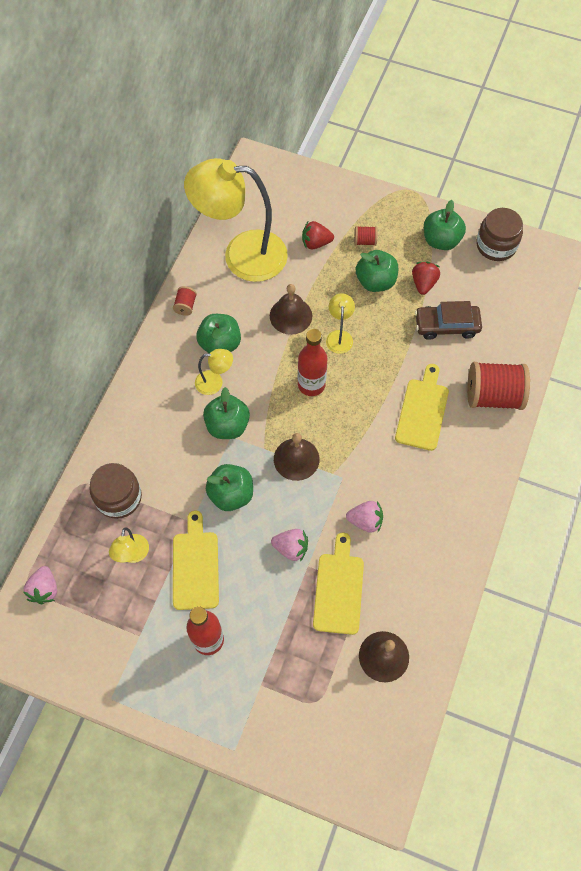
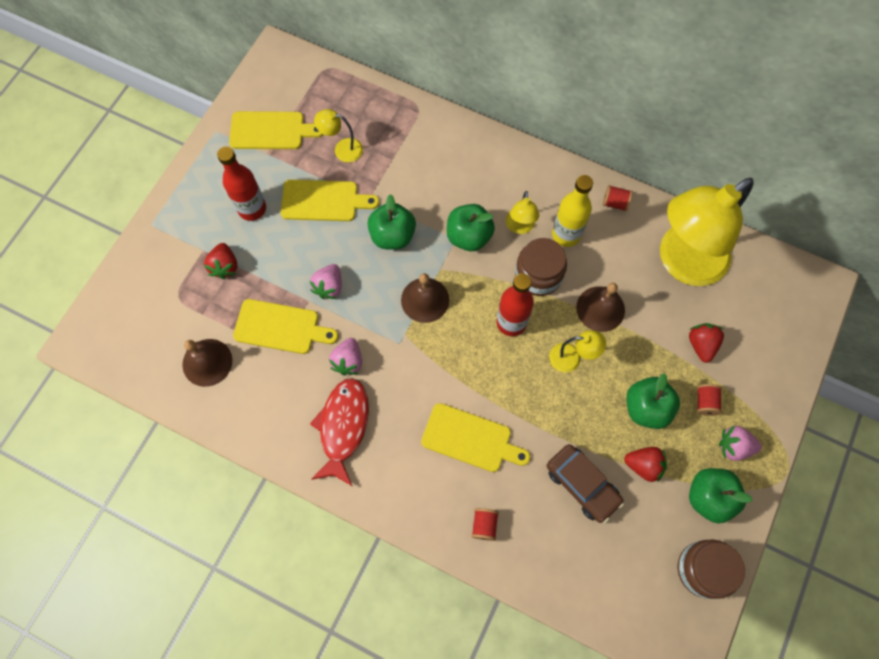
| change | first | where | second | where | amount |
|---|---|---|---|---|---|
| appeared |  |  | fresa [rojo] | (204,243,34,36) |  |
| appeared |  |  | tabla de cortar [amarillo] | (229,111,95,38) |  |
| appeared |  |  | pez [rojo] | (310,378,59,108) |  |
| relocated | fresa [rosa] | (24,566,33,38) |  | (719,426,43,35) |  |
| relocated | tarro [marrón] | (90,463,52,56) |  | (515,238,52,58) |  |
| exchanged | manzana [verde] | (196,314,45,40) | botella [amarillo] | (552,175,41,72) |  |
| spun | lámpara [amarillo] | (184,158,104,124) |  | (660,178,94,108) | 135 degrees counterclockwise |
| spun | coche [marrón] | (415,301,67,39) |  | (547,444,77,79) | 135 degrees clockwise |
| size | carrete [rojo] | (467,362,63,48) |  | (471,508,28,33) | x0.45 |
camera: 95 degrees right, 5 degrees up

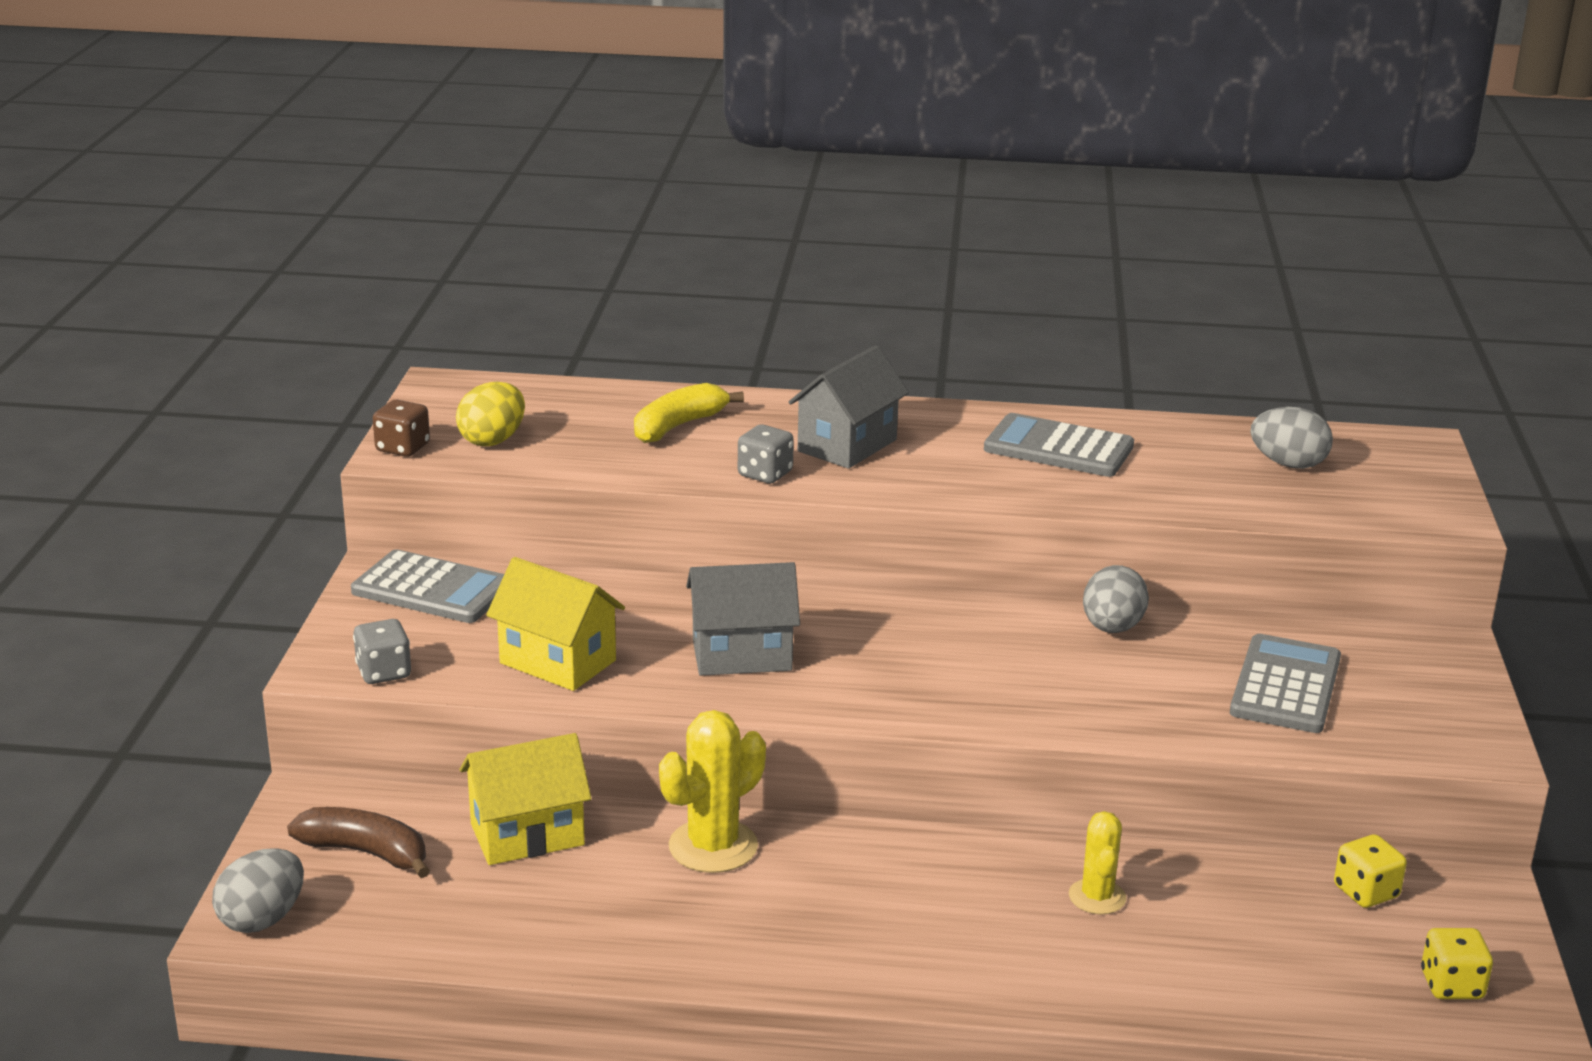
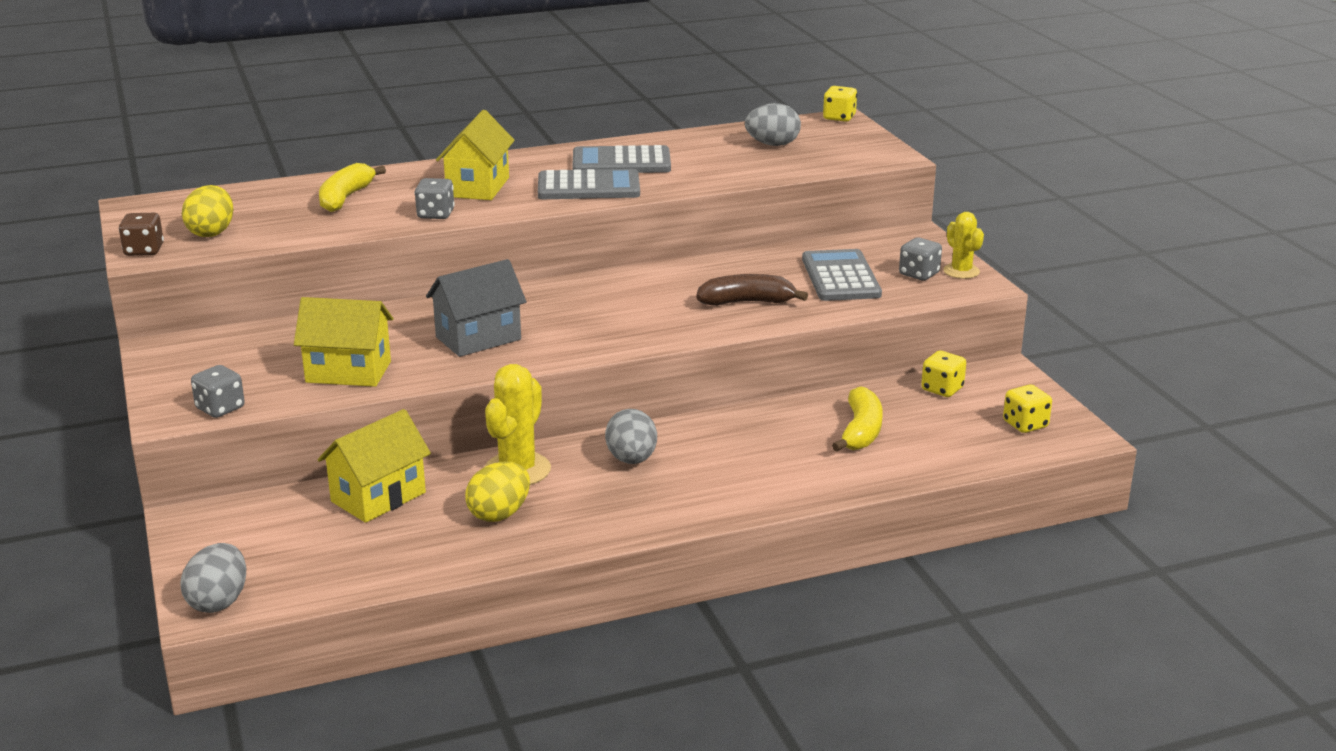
| change | first | where | second | where | amount |
|---|---|---|---|---|---|
| appeared |  |  | huevo [amarillo] | (465,462,65,60) |  |
| appeared |  |  | dado [amarillo] | (823,86,34,36) |  |
| appeared |  |  | plátano [amarillo] | (832,386,51,65) |  |
| appeared |  |  | dado [gris] | (899,237,43,44) |  |
| relocated | plátano [marrón] | (287,807,143,71) |  | (696,274,112,32) |  |
| relocated | calculadora [gris] | (351,549,153,74) |  | (538,169,102,30) |  |
| relocated | cactus [amarillo] | (1069,811,57,104) |  | (943,212,41,67) |  |
| relocated | huevo [gris] | (1083,565,66,68) |  | (605,409,52,55) |  |
| colour | casa [gris] | (788,345,121,124) | casa [amarillo] | (436,110,79,90) |  |
camera: 25 degrees left, 0 degrees up

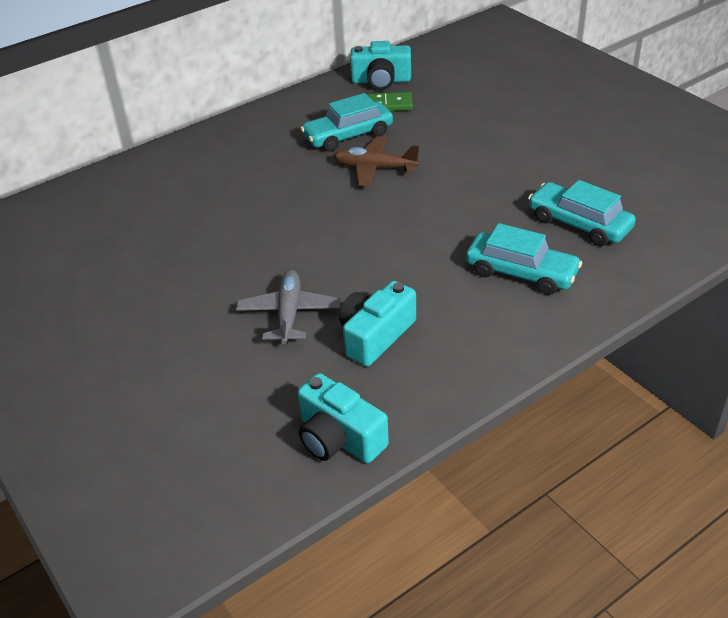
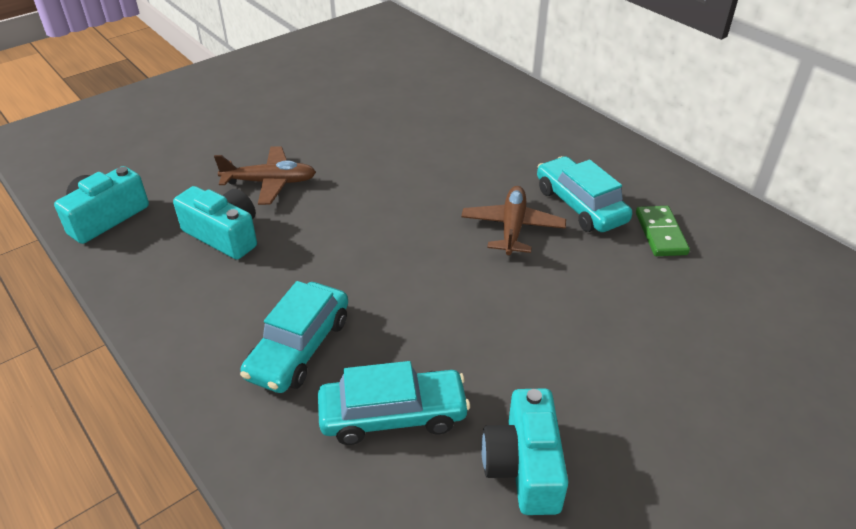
| change | first | where | second | where | amount |
|---|---|---|---|---|---|
| relocated | cámara [turquesa] | (350,41,61,49) |  | (481,389,87,126) |  |
| colour | avión [gris] | (236,270,104,74) | avión [marrón] | (214,146,102,59) |  |
| spun | coche [turquesa] | (528,180,108,66) |  | (318,361,152,84) | 45 degrees clockwise |
camera: 85 degrees right, 0 degrees up

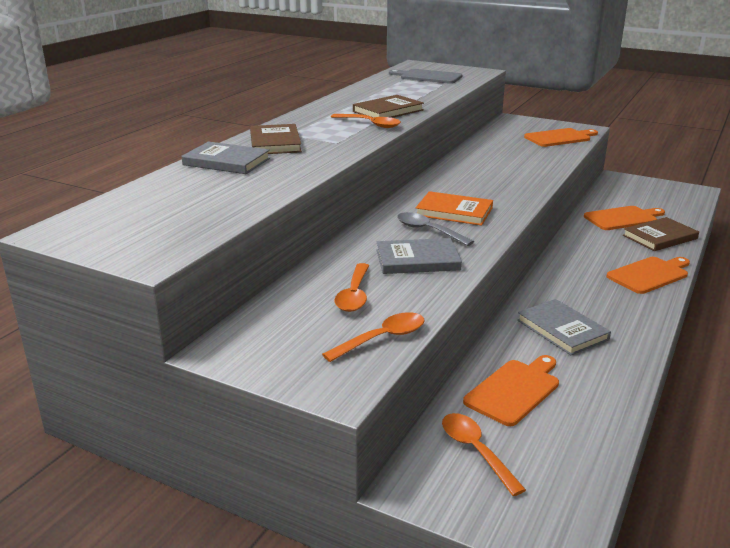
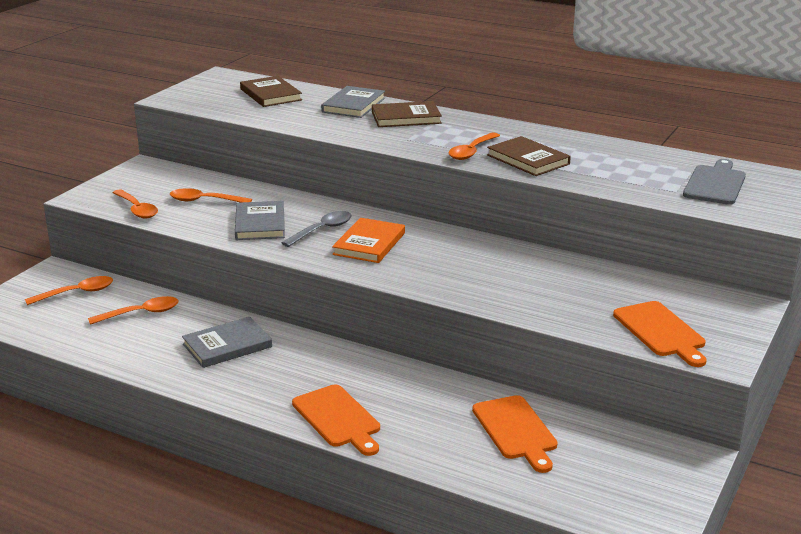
| change | first | where | second | where | amount |
|---|---|---|---|---|---|
| relocated | libro [marrón] | (623,217,76,34) |  | (240,76,62,31) |  |
| exchanged | tabla de cortar [naranja] | (463,355,96,71) | cuchara [naranja] | (88,296,91,29) |  |
camera: 90 degrees right, 0 degrees up

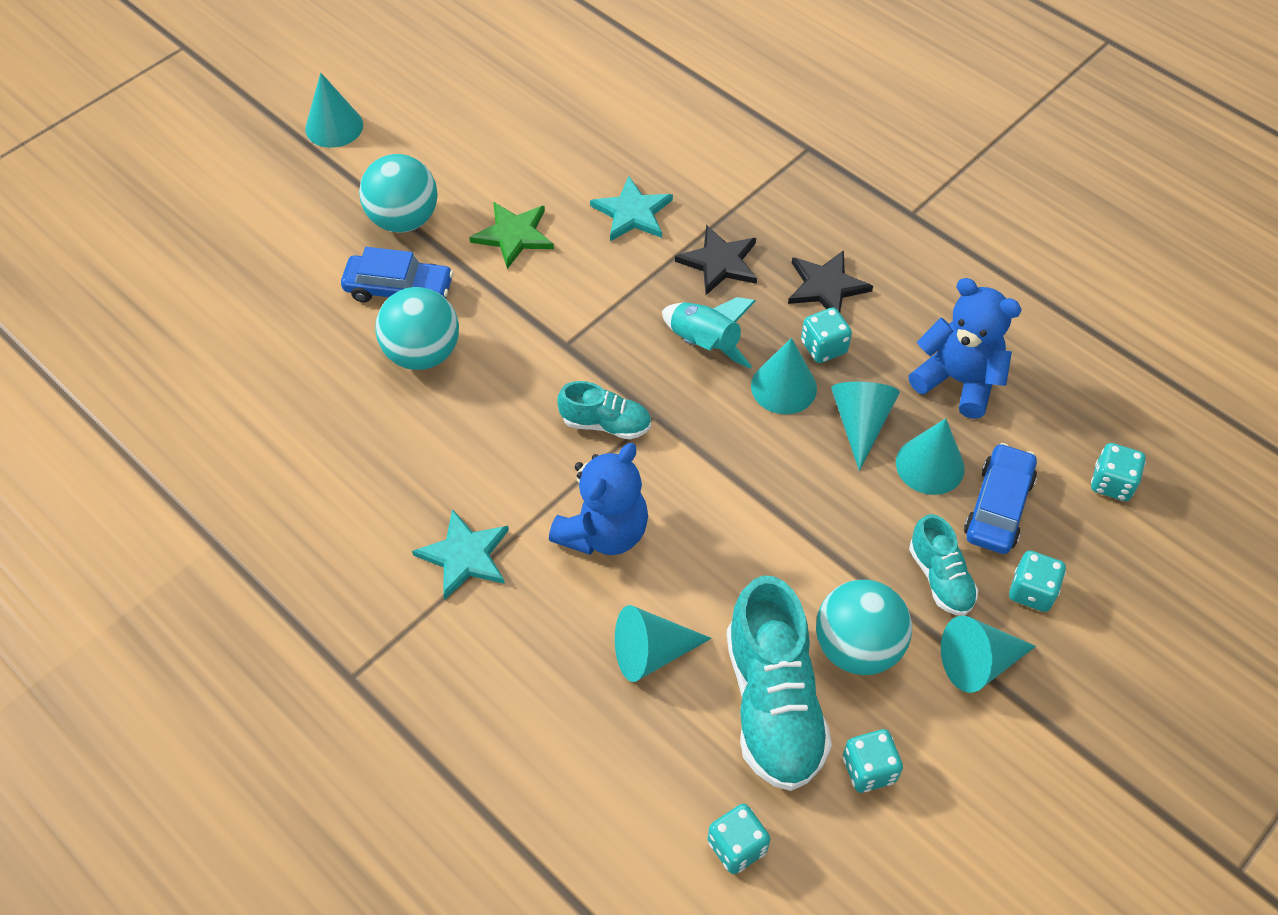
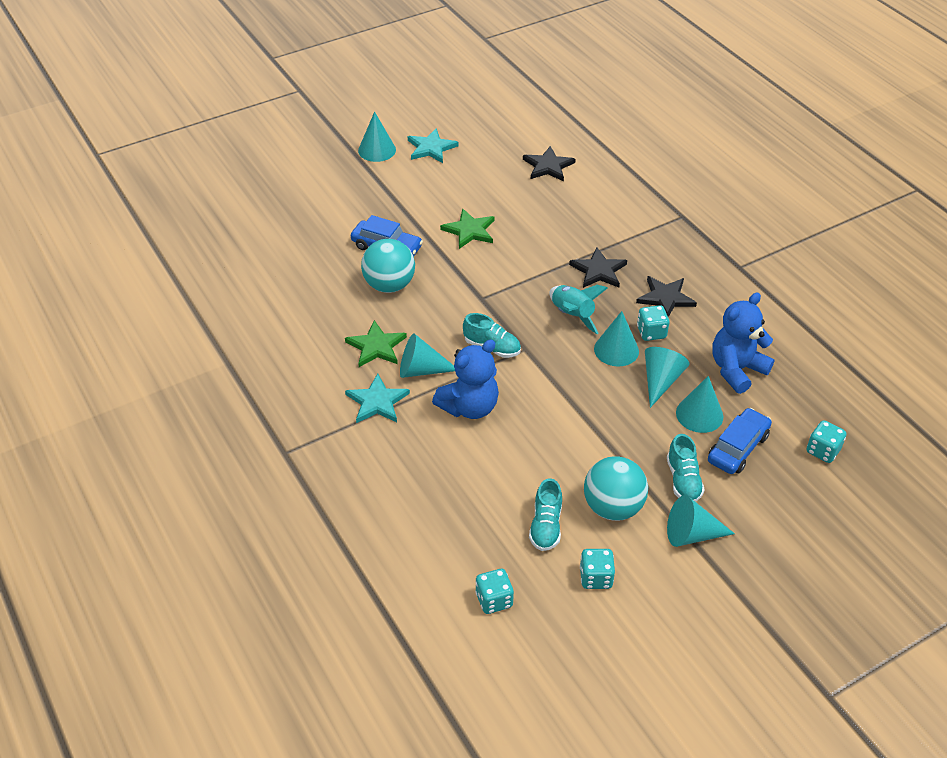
| change | first | where | second | where | amount |
|---|---|---|---|---|---|
| missing | pelota [turquesa] | (359,154,79,78) |  |  |  |
| missing | dado [turquesa] | (1009,550,57,62) |  |  |  |
| appeared |  |  | estrella [verde] | (345,320,62,47) |  |
| appeared |  |  | estrella [negro] | (523,146,53,35) |  |
| relocated | estrella [turquesa] | (590,176,83,65) |  | (408,128,50,35) |  |
| relocated | cono [turquesa] | (615,605,97,77) |  | (400,333,55,45) |  |
| spun | osito [azul] | (909,278,113,141) |  | (712,292,63,102) | 90 degrees counterclockwise |
| size | zapato [turquesa] | (727,575,105,216) |  | (529,478,33,73) | x0.54 |
camera: 15 degrees right, 10 degrees down

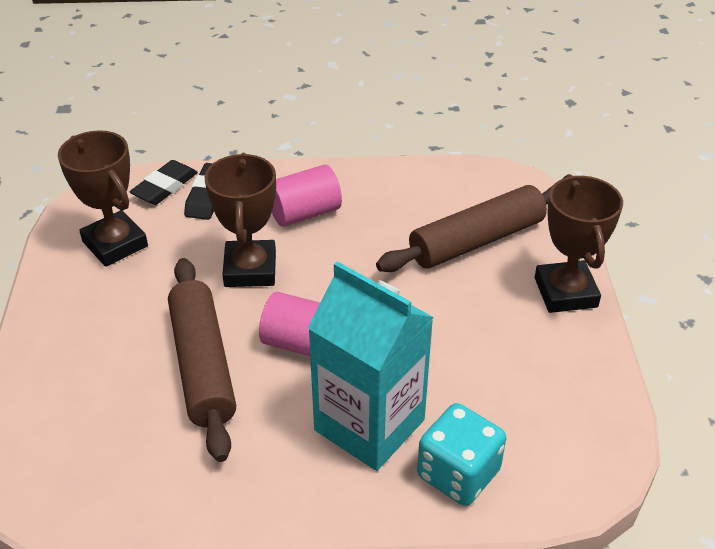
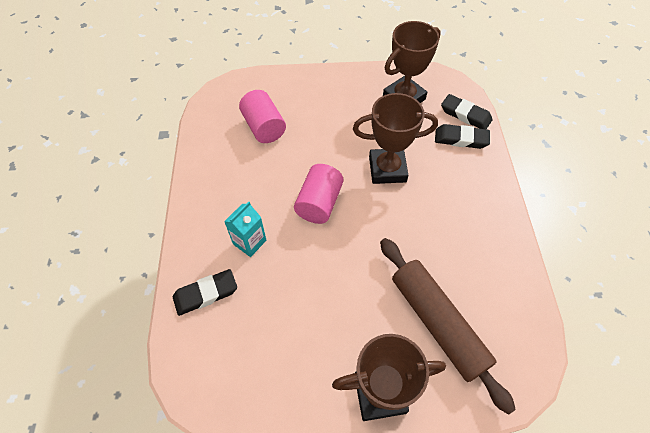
| change | first | where | second | where | amount |
|---|---|---|---|---|---|
| missing | rodillo [marrón] | (168,258,68,204) |  |  |  |
| relocated | cilindro [rosa] | (272,164,70,63) |  | (239,90,47,53) |  |
| exchanged | dado [turquesa] | (417,403,89,103) | goma de borrar [negro] | (173,269,64,47) |  |
| size | cartón de leche [turquesa] | (308,261,126,210) |  | (224,201,42,56) | x0.47 |
camera: 90 degrees right, 15 degrees up

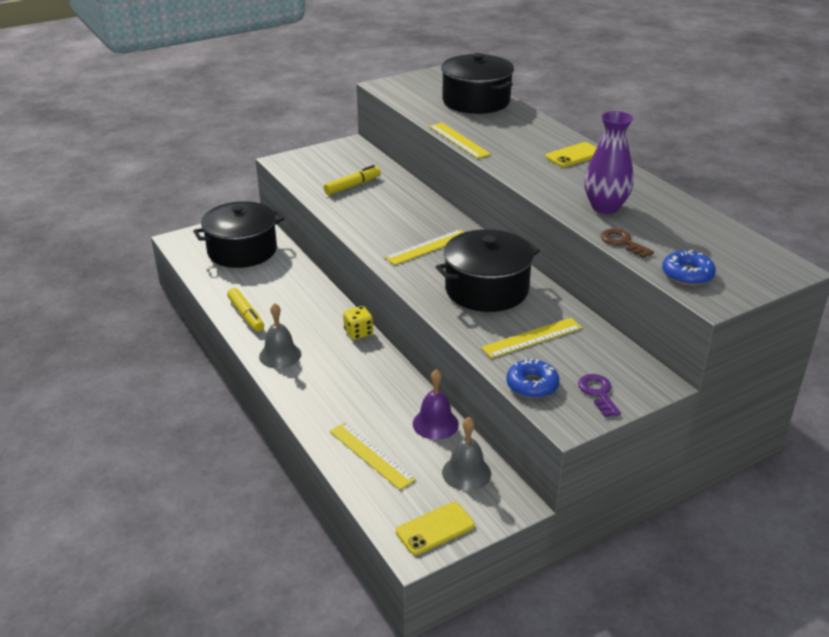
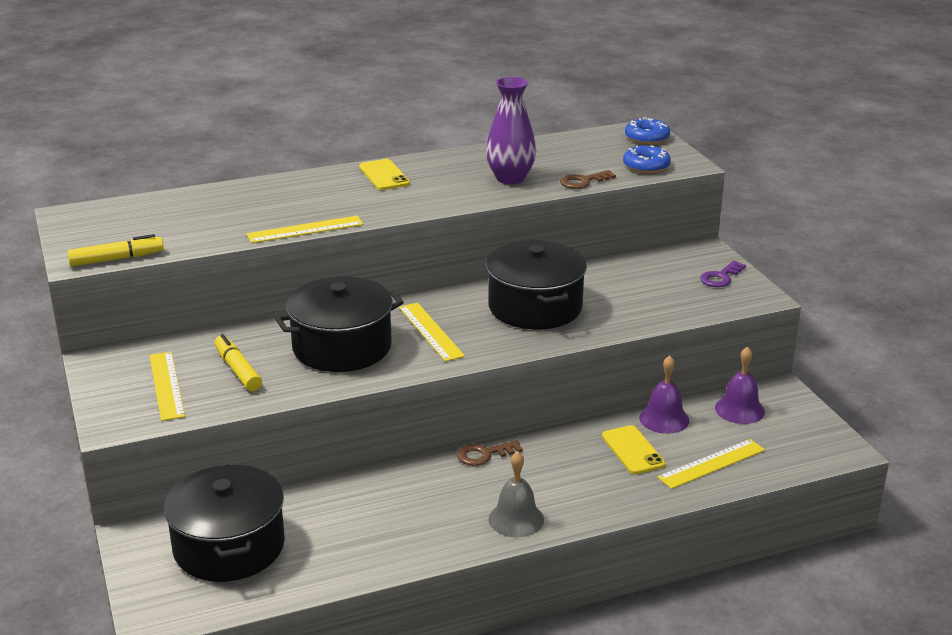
| change | first | where | second | where | amount |
|---|---|---|---|---|---|
| relocated | rotulador [amarillo] | (227,288,37,44) |  | (67,234,97,33) |  |
| relocated | móvil [amarillo] | (396,502,79,53) |  | (602,425,63,49) |  |
| relocated | olla [negro] | (441,53,73,61) |  | (275,277,129,95) |  |
| relocated | regla [amarillo] | (481,318,101,40) |  | (149,352,36,69) |  |
| relocated | rosquilla [azul] | (506,359,54,39) |  | (625,117,45,27) |  |
| exchanged | dado [amarillo] | (343,306,30,34) | llave [marrón] | (457,440,66,26) |  |
| colour | campana [gris] | (442,417,49,74) | campana [morado] | (715,346,50,78) |  |
| spun | llave [morado] | (578,374,43,43) |  | (700,261,46,26) | 45 degrees counterclockwise |
camera: 80 degrees left, 5 degrees down

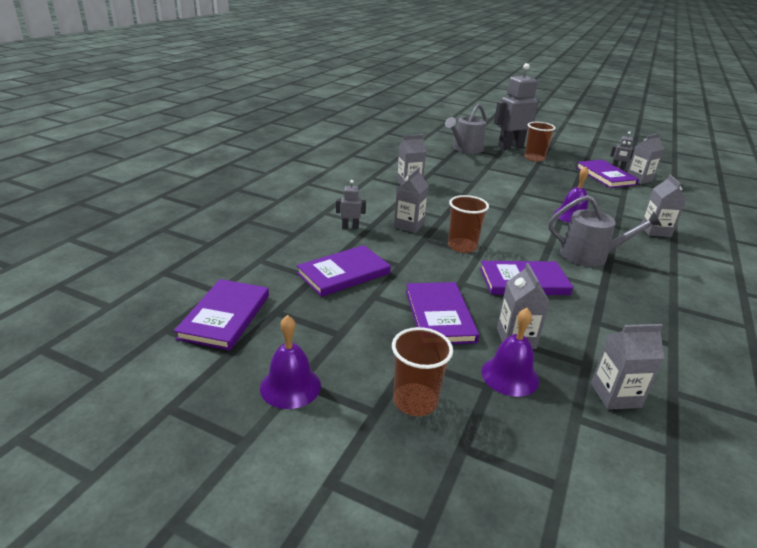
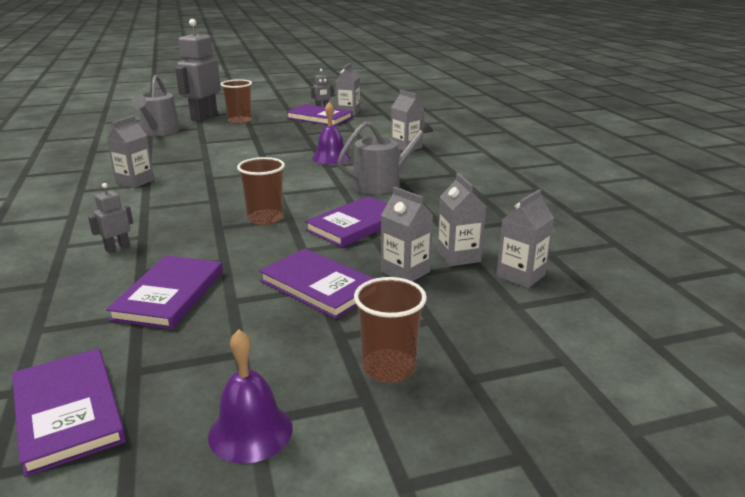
| change | first | where | second | where | amount |
|---|---|---|---|---|---|
| missing | campana [morado] | (481,308,58,89) |  |  |  |
| relocated | cartón de leche [gris] | (394,167,35,66) |  | (437,173,50,93) |  |
camera: 40 degrees left, 5 degrees down

